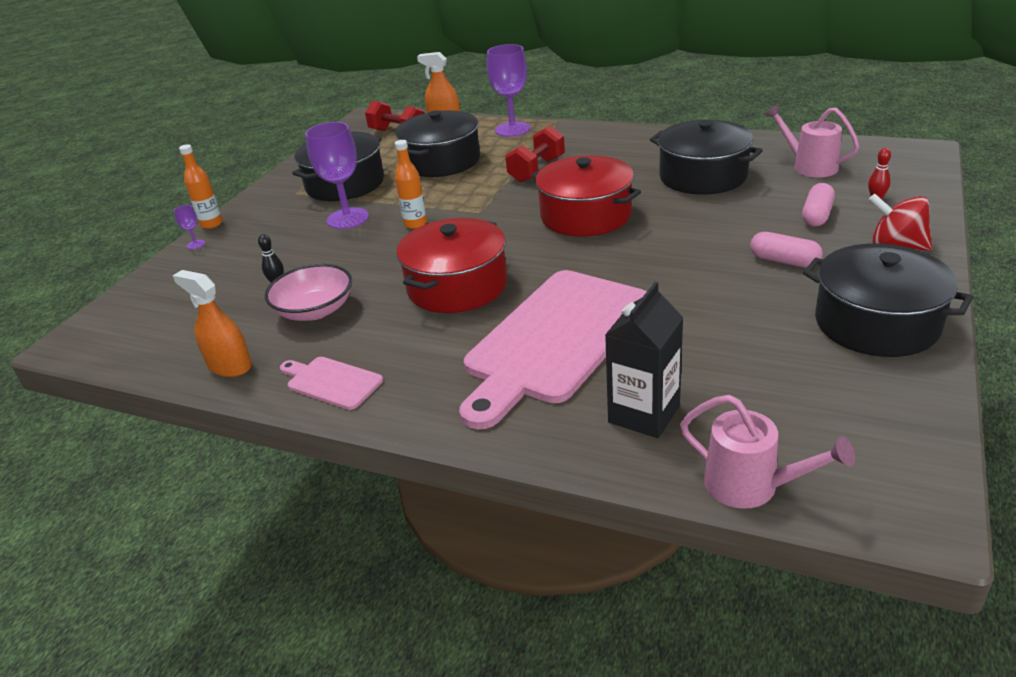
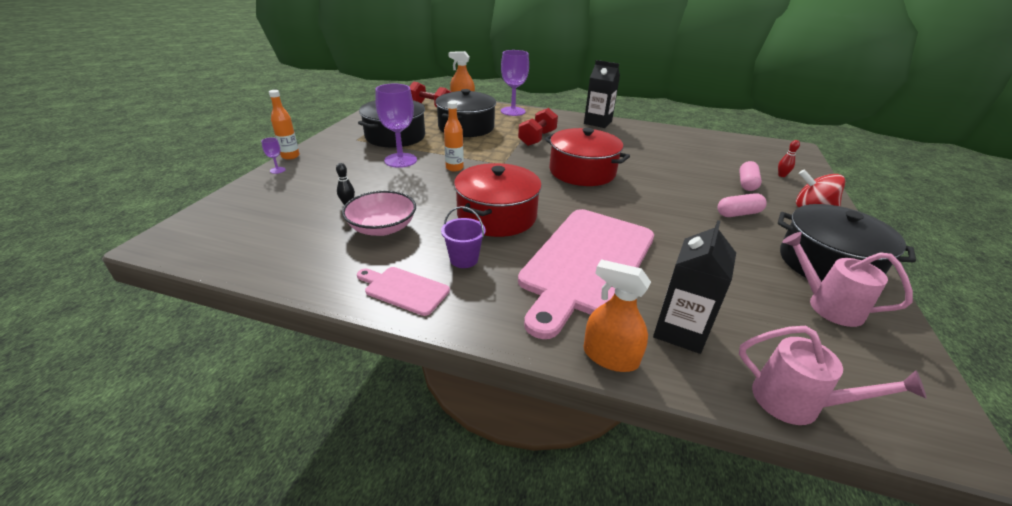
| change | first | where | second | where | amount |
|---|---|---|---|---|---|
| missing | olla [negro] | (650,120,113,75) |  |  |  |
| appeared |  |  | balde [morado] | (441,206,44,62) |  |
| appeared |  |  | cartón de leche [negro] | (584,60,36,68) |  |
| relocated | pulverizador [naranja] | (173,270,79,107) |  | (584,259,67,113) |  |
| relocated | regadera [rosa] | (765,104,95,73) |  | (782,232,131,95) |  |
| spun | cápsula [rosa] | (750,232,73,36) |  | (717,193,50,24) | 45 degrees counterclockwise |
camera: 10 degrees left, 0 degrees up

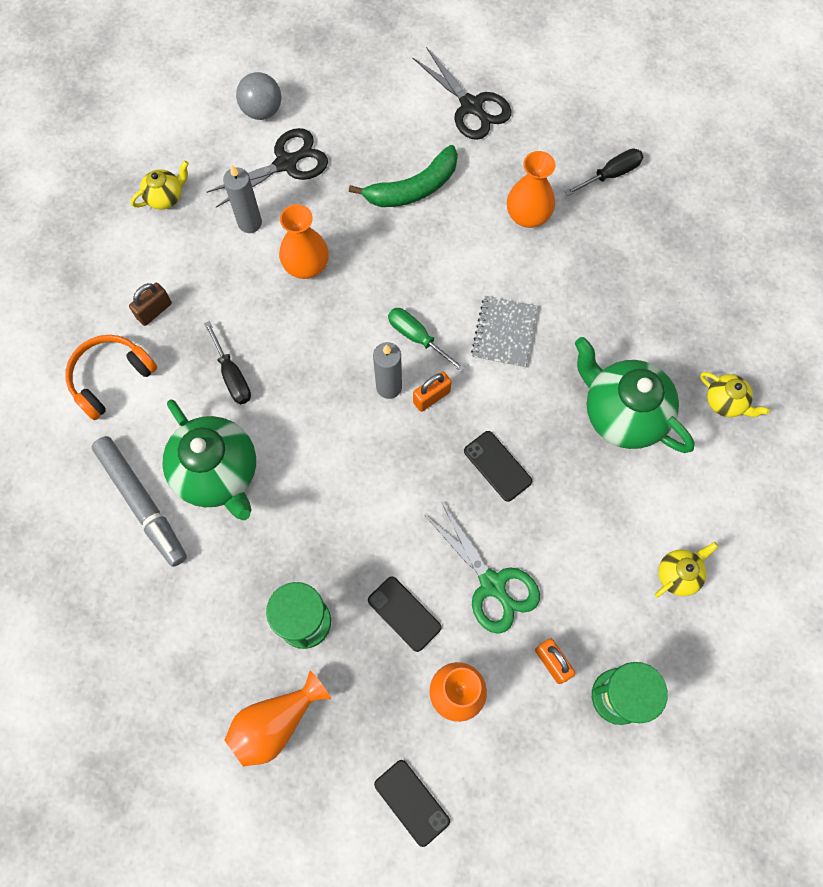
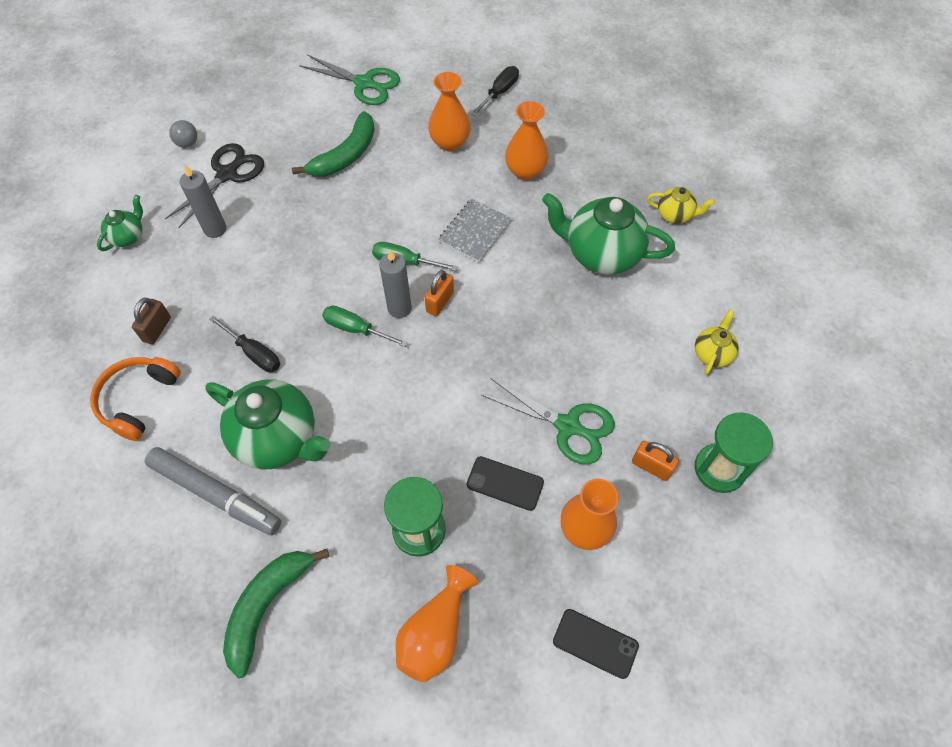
| change | first | where | second | where | amount |
|---|---|---|---|---|---|
| missing | móvil [negro] | (464,431,68,71) |  |  |  |
| appeared |  |  | plátano [verde] | (223,549,106,129) |  |
| appeared |  |  | destornillador [verde] | (322,306,86,41) |  |
| relocated | florero [naranja] | (279,204,50,75) |  | (505,101,44,79) |  |
| colour | tetera [amarillo] | (131,161,58,49) | tetera [verde] | (97,195,46,56) |  |
| colour | tijeras [negro] | (412,47,99,93) | tijeras [verde] | (299,54,101,51) |  |
| spun | cuaderno [gris] | (471,296,67,72) |  | (439,199,73,63) | 45 degrees clockwise |
| size | pelota [gris] | (236,72,45,48) |  | (169,120,28,28) | x0.65 |
camera: 25 degrees left, 10 degrees down

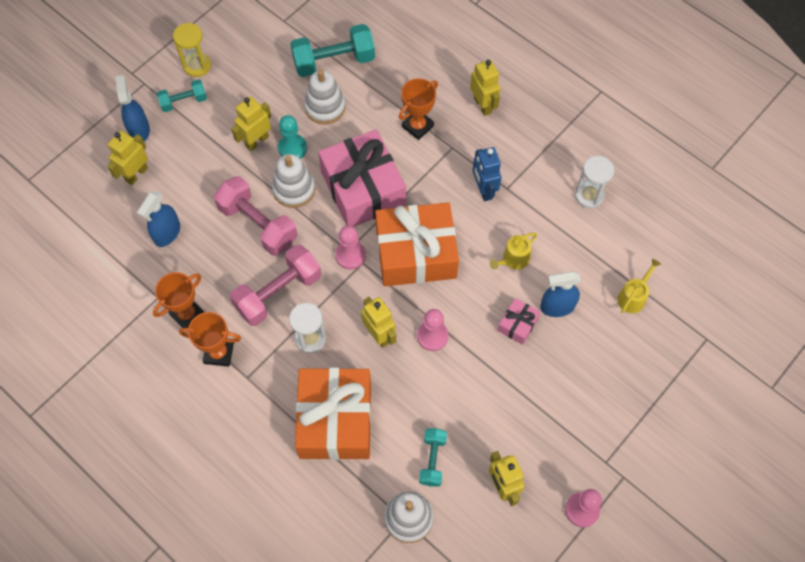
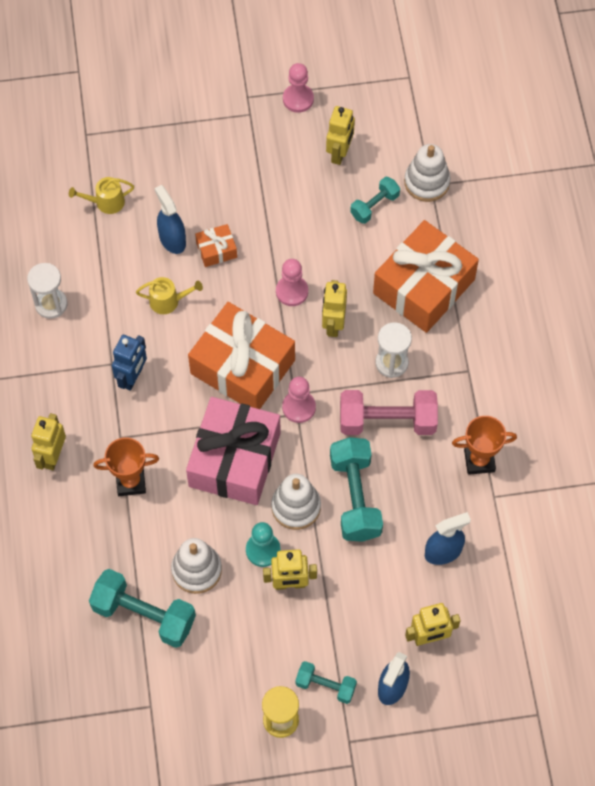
| change | first | where | second | where | amount |
|---|---|---|---|---|---|
| missing | trofeo [naranja] | (179,312,62,55) |  |  |  |
| colour | mancuerna [rosa] | (214,176,84,80) | mancuerna [turquesa] | (330,437,53,105) |  |
| colour | regalo [rosa] | (498,298,43,47) | regalo [naranja] | (195,224,42,43) |  |
| spun | pulverizador [azul] | (540,271,41,46) |  | (154,185,32,69) | 150 degrees counterclockwise |
camera: 140 degrees left, 0 degrees up

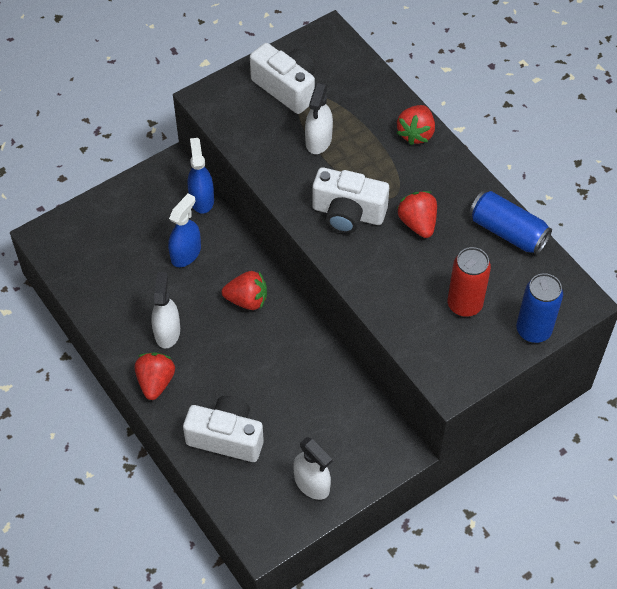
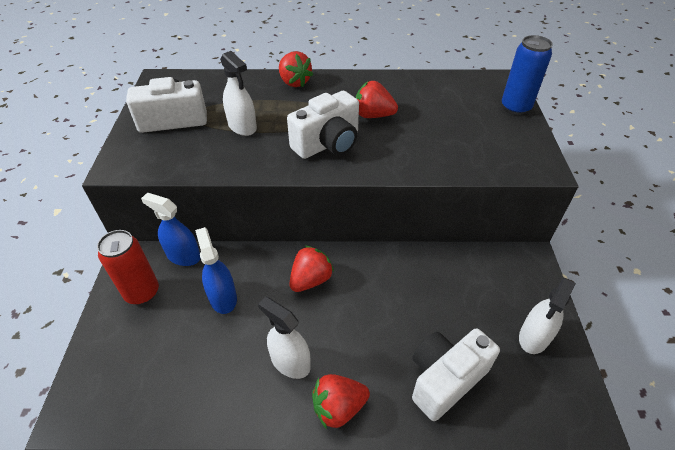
| change | first | where | second | where | amount |
|---|---|---|---|---|---|
| missing | lata [azul] | (469,191,83,64) |  |  |  |
| relocated | lata [rojo] | (447,247,44,70) |  | (97,230,62,75) |  |
| spun | fresa [rojo] | (135,353,40,47) |  | (312,374,58,55) | 60 degrees counterclockwise |
| spun | pulverizador [blanco] | (293,437,39,63) |  | (519,278,57,76) | 135 degrees clockwise |
camera: 55 degrees left, 10 degrees down

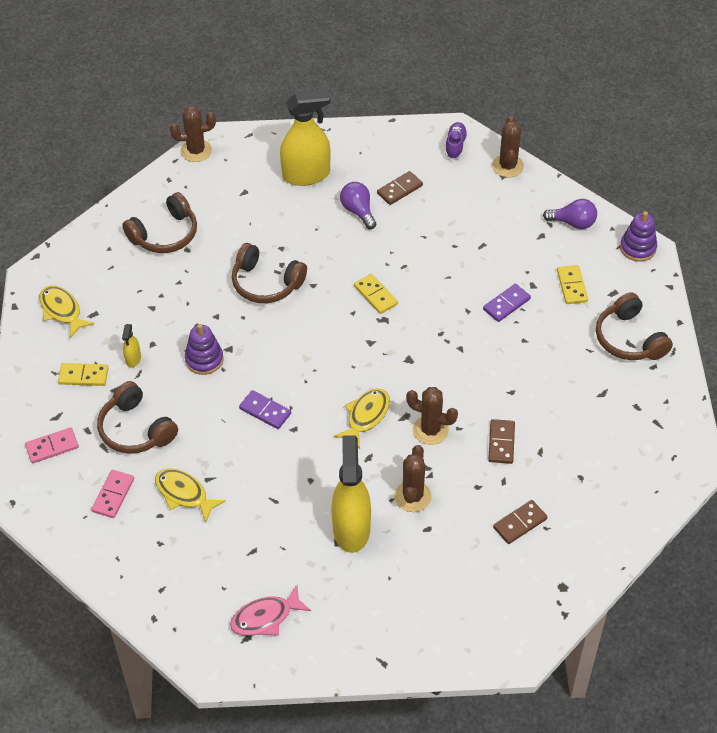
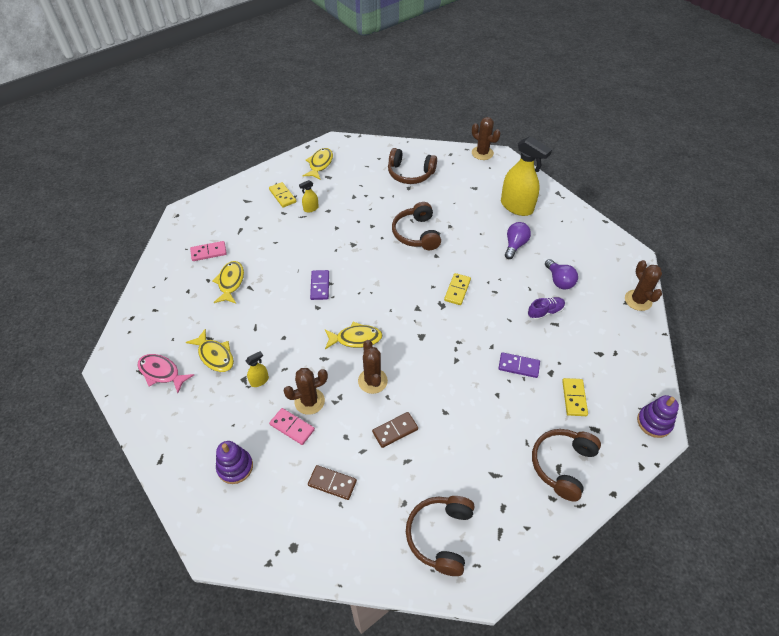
| change | first | where | second | where | amount |
|---|---|---|---|---|---|
| missing | ficha de dominó [marrón] | (377,171,46,34) |  |  |  |
| appeared |  |  | pez [amarillo] | (186,329,48,43) |  |
| relocated | ficha de dominó [rosa] | (25,427,54,36) |  | (269,408,46,37) |  |
| relocated | auriculares [marrón] | (97,381,81,73) |  | (406,496,68,80) |  |
| relocated | juguete apilable [morado] | (185,324,38,51) |  | (216,441,37,43) |  |
| relocated | zapato [morado] | (445,122,23,38) |  | (528,297,37,23) |  |
| relocated | bombilla [morado] | (543,199,54,30) |  | (545,259,33,30) |  |
| spun | cactus [marrón] | (492,116,32,62) |  | (625,260,37,51) | 75 degrees counterclockwise |
| spun | ficha de dominó [amarillo] | (557,265,31,39) |  | (562,378,26,38) | 45 degrees counterclockwise |
| size | pulverizador [amarillo] | (331,435,40,118) |  | (246,351,23,36) | x0.44 |
camera: 55 degrees right, 0 degrees up

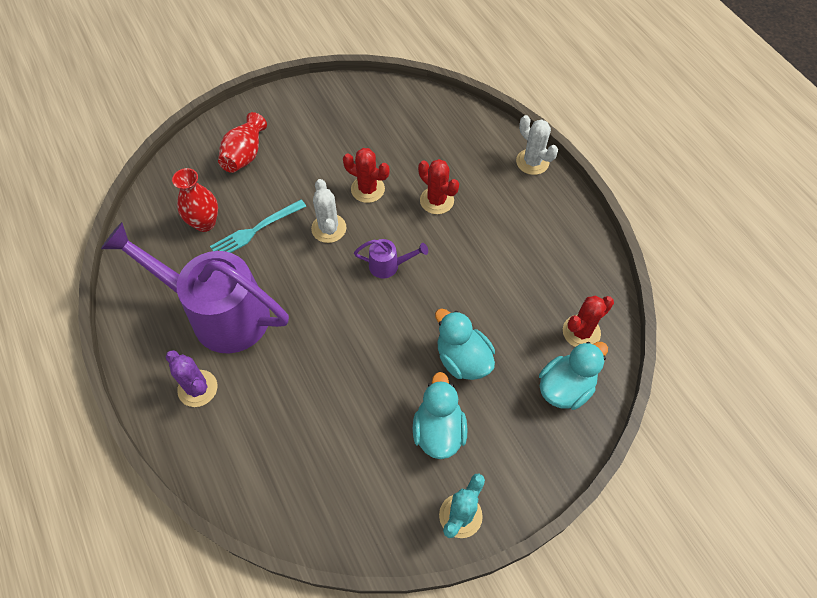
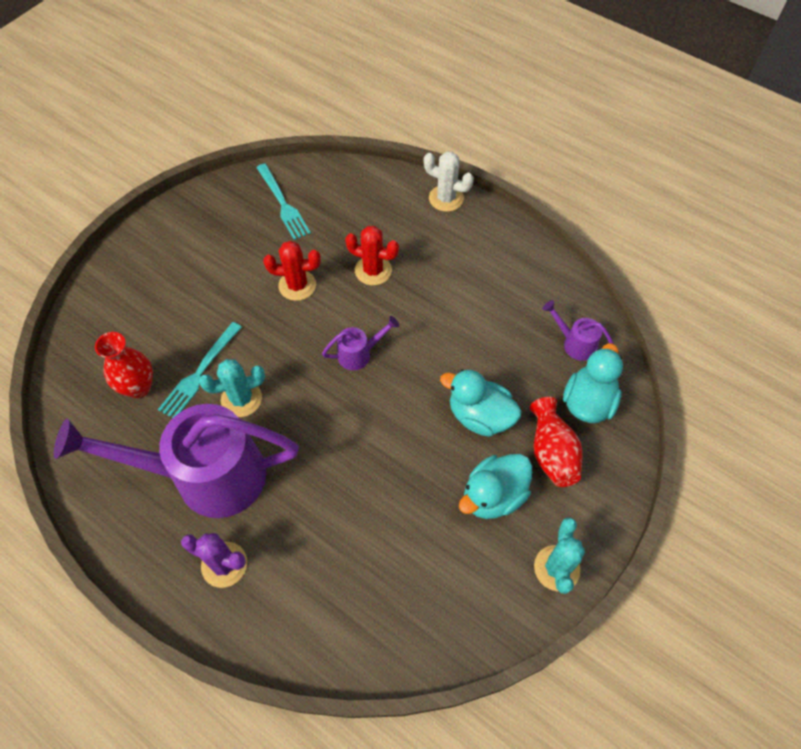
| change | first | where | second | where | amount |
|---|---|---|---|---|---|
| missing | cactus [blanco] | (311,179,35,64) |  |  |  |
| appeared |  |  | cactus [turquesa] | (199,359,66,58) |  |
| appeared |  |  | tenedor [turquesa] | (256,163,55,77) |  |
| relocated | florero [rojo] | (218,112,49,61) |  | (530,397,53,90) |  |
| exchanged | cactus [rojo] | (563,295,51,52) | regadera [morado] | (542,300,72,61) |  |
| spun | pato [turquesa] | (413,372,54,87) |  | (459,454,73,65) | 105 degrees counterclockwise |
camera: 25 degrees left, 0 degrees up

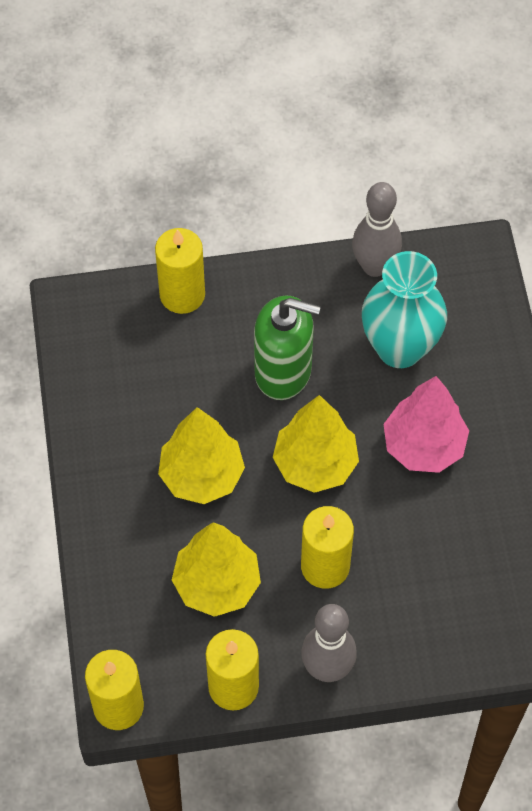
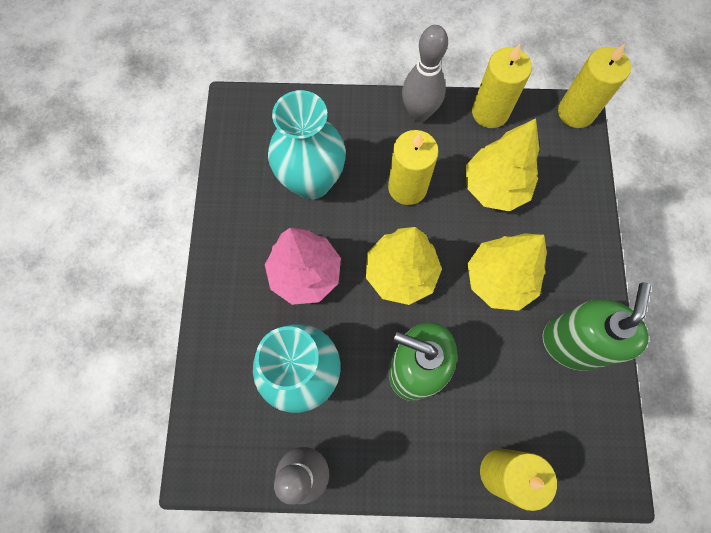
| change | first | where | second | where | amount |
|---|---|---|---|---|---|
| appeared |  |  | florero [turquesa] | (268,90,78,110) |  |
| appeared |  |  | dispensador de jabón [verde] | (543,282,108,89) |  |
camera: 170 degrees left, 10 degrees up

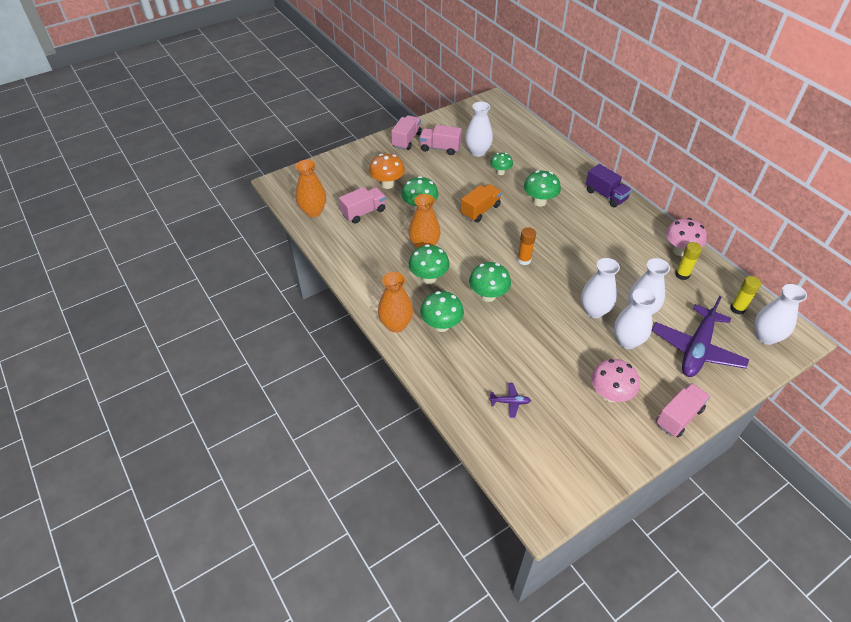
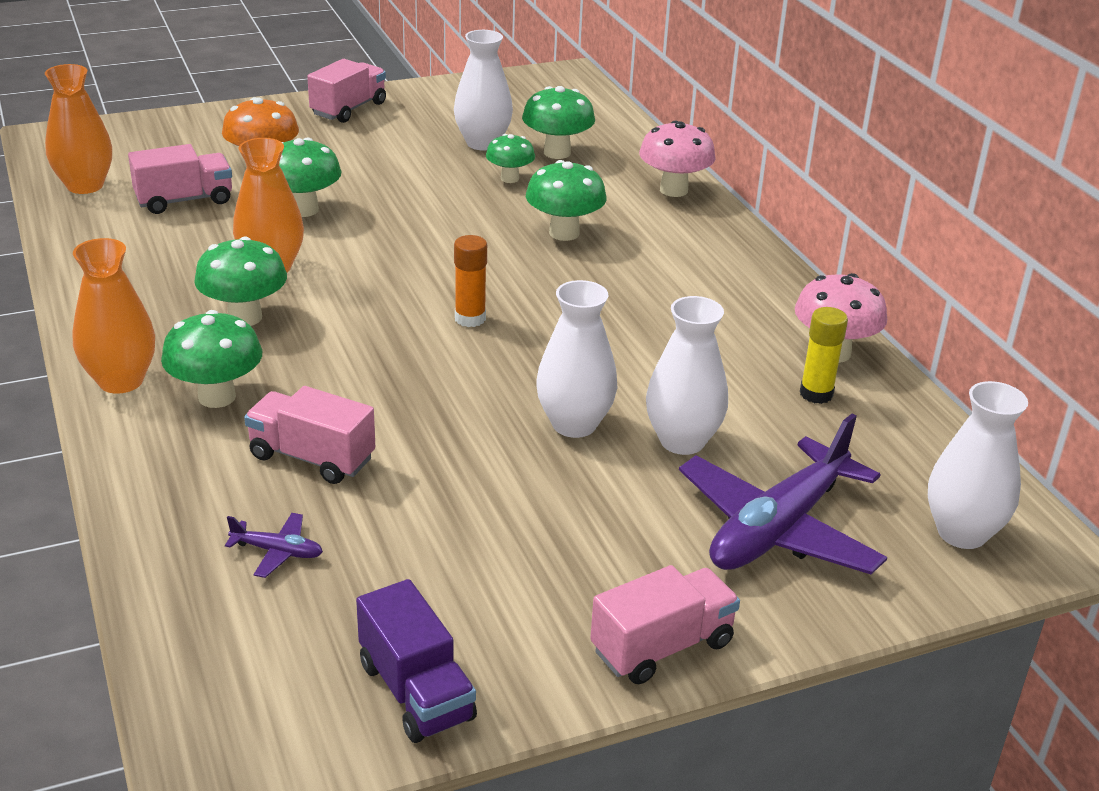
| change | first | where | second | where | amount |
|---|---|---|---|---|---|
| missing | camión [naranja] | (461,184,41,38) |  |  |  |
| missing | florero [blanco] | (614,288,43,61) |  |  |  |
| missing | barra de pegamento [amarillo] | (730,276,31,39) |  |  |  |
| relocated | camión [rosa] | (419,125,43,30) |  | (244,386,131,98) |  |
| relocated | seta [verde] | (469,262,42,40) |  | (522,86,73,73) |  |
| relocated | camión [morado] | (586,164,46,44) |  | (356,579,121,164) |  |
| relocated | seta [rosa] | (591,359,49,43) |  | (639,121,77,76) |  |
camera: 10 degrees right, 15 degrees down

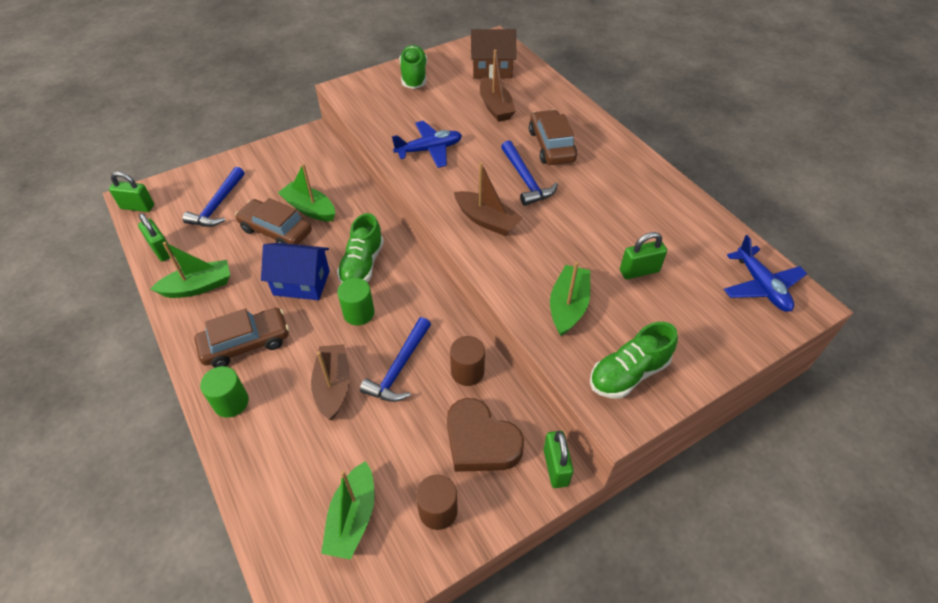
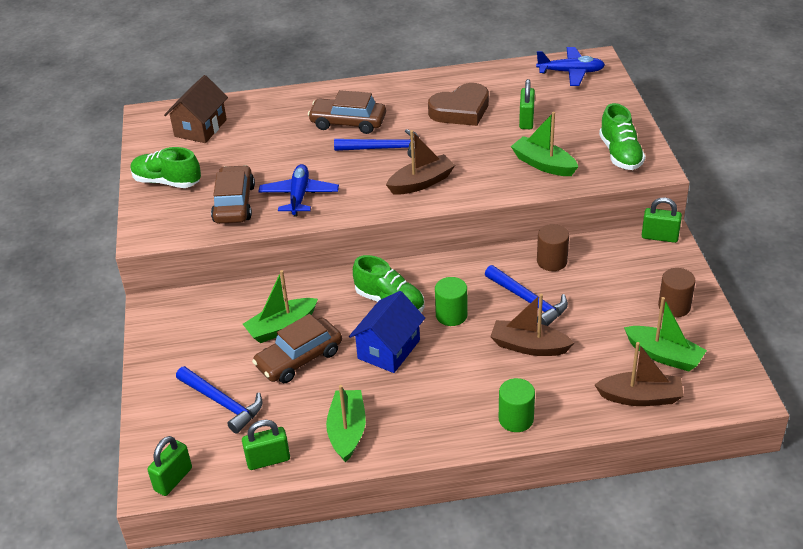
| change | first | where | second | where | amount |
|---|---|---|---|---|---|
| relocated | coche [marrón] | (195,308,94,60) |  | (211,165,44,59) |  |
| relocated | corazón [marrón] | (447,398,77,74) |  | (428,83,61,43) |  |
| relocated | barco [marrón] | (480,50,36,72) |  | (595,342,89,64) |  |
camera: 65 degrees left, 10 degrees down

